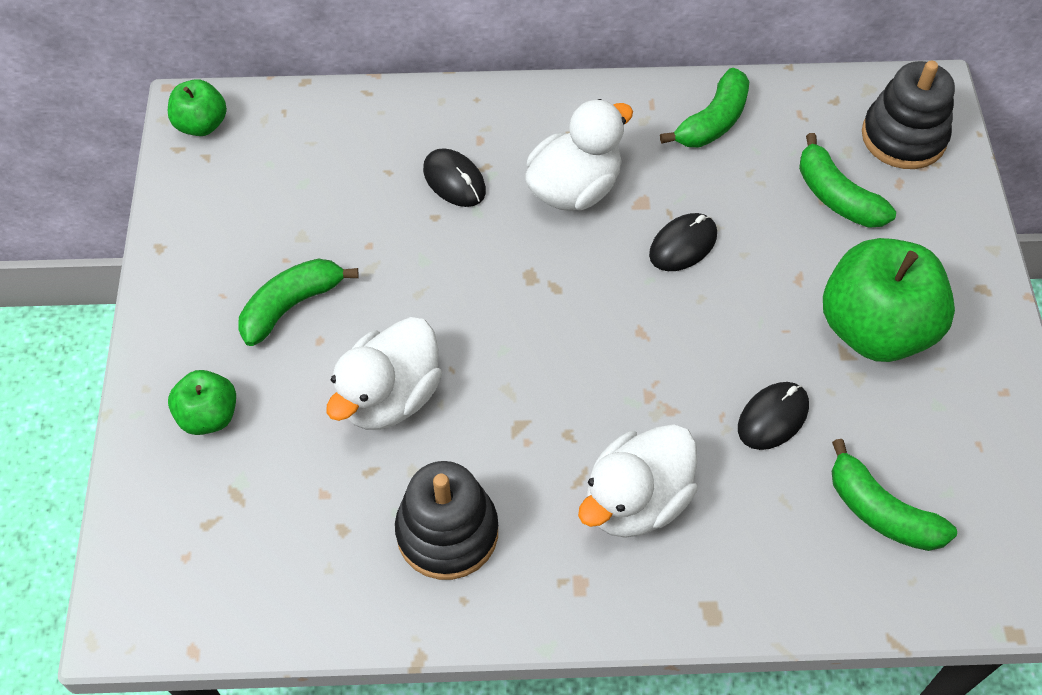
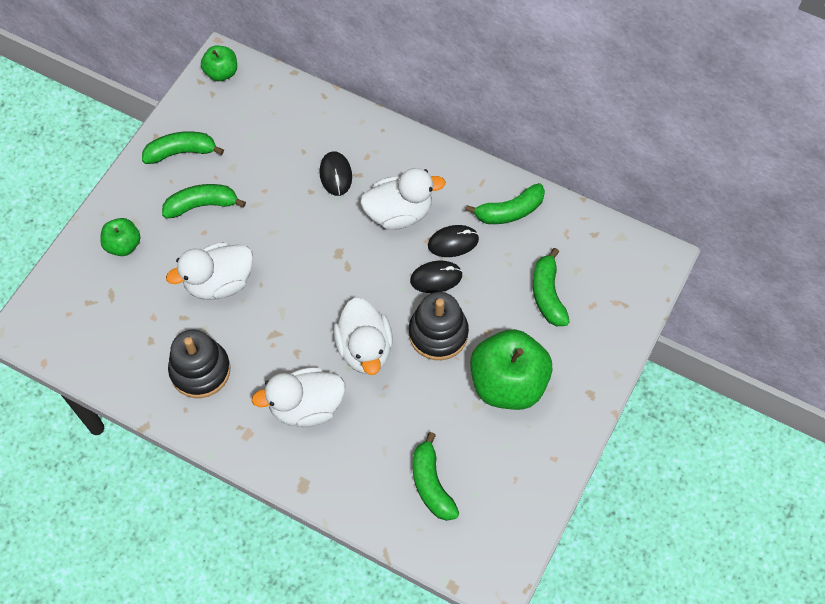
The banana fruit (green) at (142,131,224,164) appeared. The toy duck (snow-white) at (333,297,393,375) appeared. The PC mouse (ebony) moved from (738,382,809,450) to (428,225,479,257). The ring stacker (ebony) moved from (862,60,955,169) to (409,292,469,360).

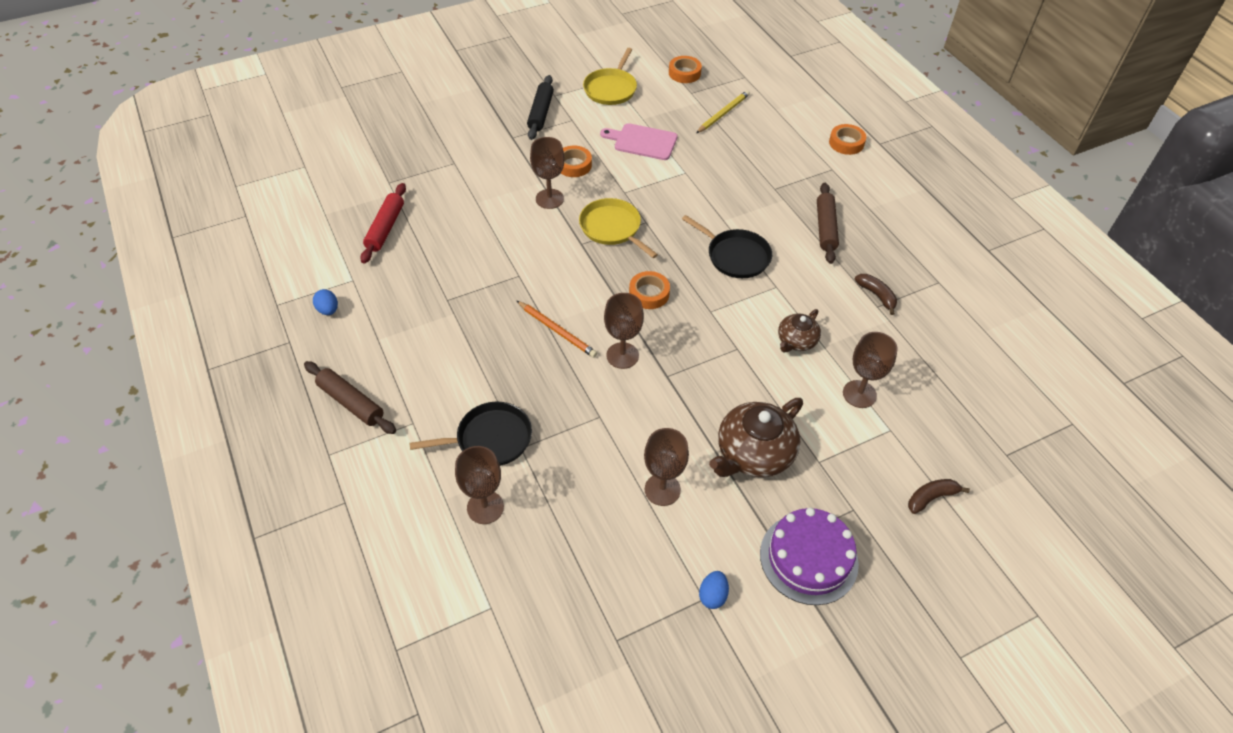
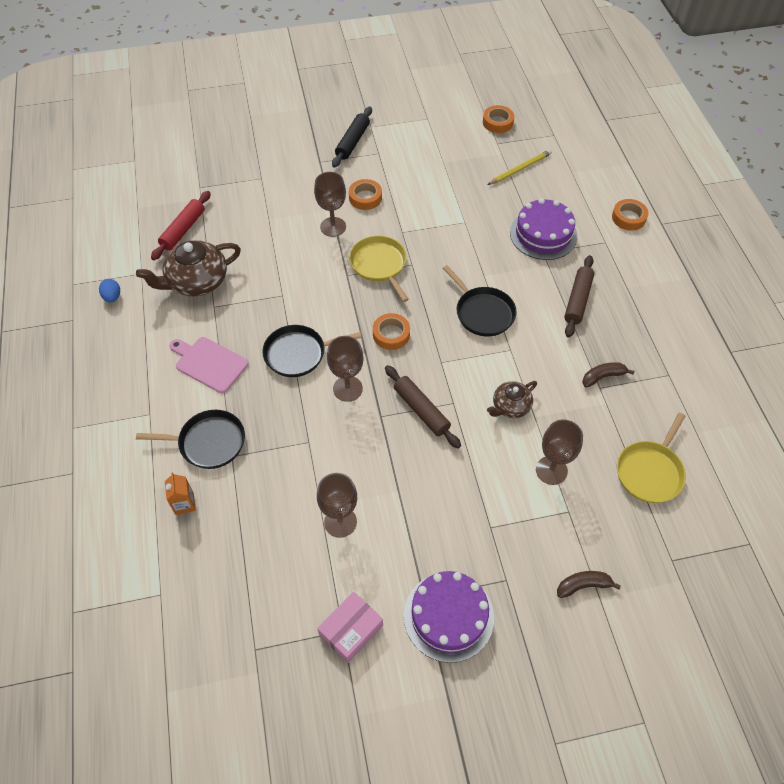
The gateau (royal purple) at (510,198,577,260) appeared. The dough roller (russet) moved from (304,361,396,434) to (385,365,461,449). The skillet (bright yellow) moved from (583,48,637,105) to (617,413,686,503). The chopping board (rosy) moved from (600,123,678,160) to (169,337,248,393). The teapot (russet) moved from (709,398,803,477) to (136,240,241,297). The chalice (russet) at (455,446,504,524) was replaced by the milk carton (orange) at (165,472,196,515). The wooden pencil (orange) at (517,301,597,358) was replaced by the skillet (ebony) at (262,325,362,377). The toy egg (cobalt) at (699,571,729,609) was replaced by the package (rosy) at (317,591,383,663). The banana fruit (russet) at (855,274,897,315) turned 90 degrees counterclockwise.

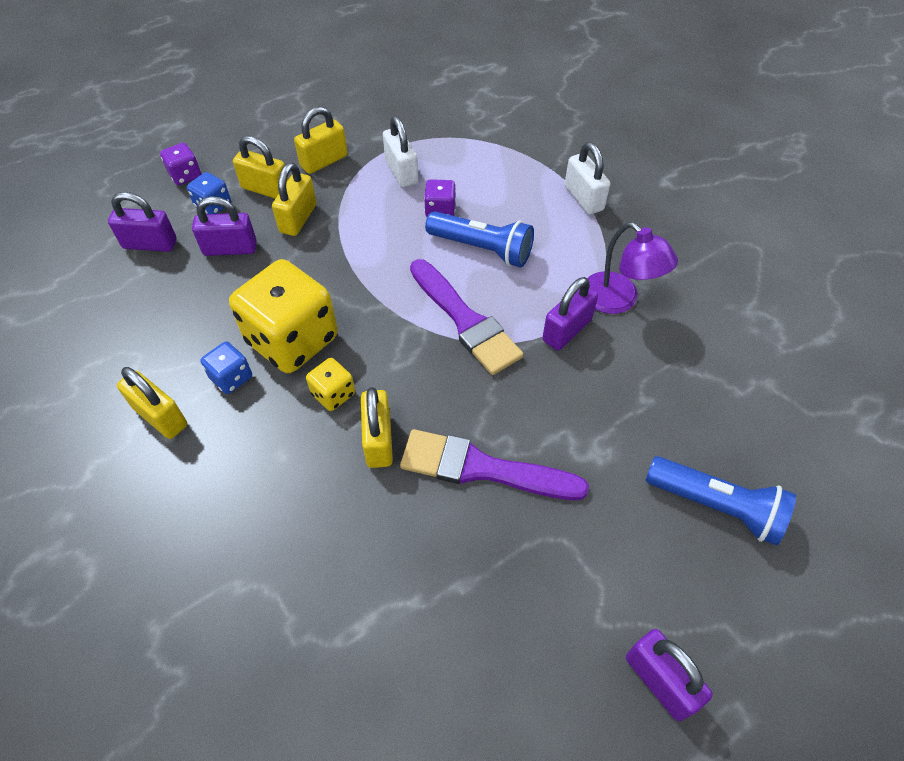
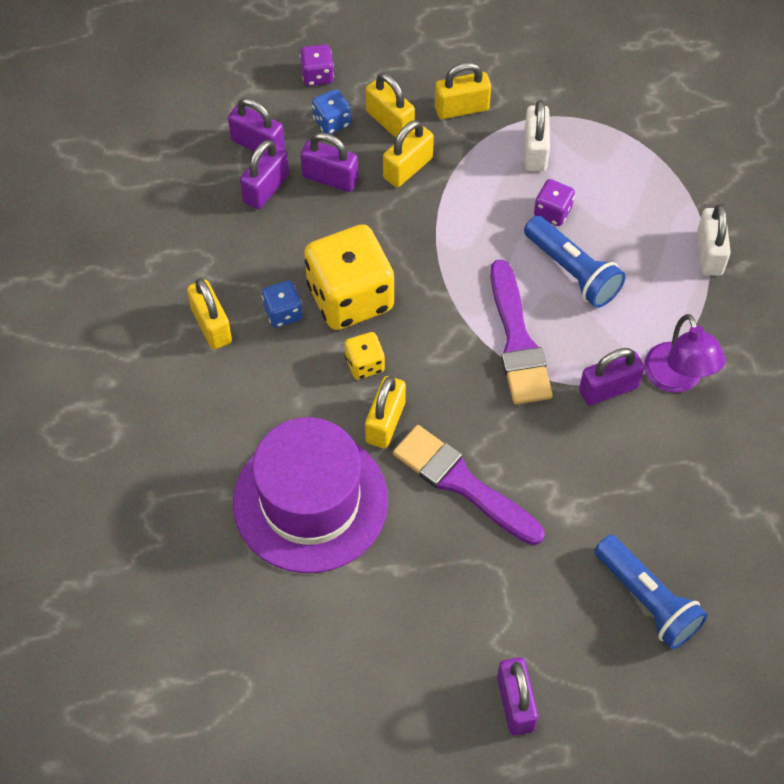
The hat (royal purple) at (233,417,388,573) appeared. The small lock (royal purple) at (240,140,289,209) appeared.

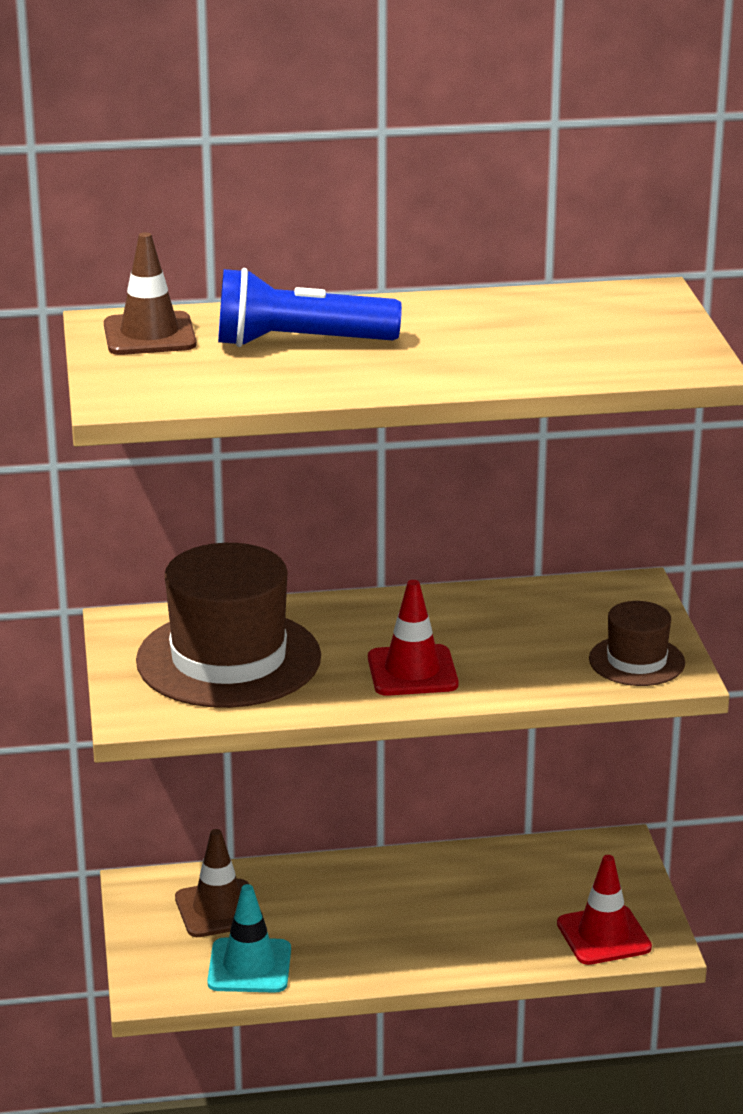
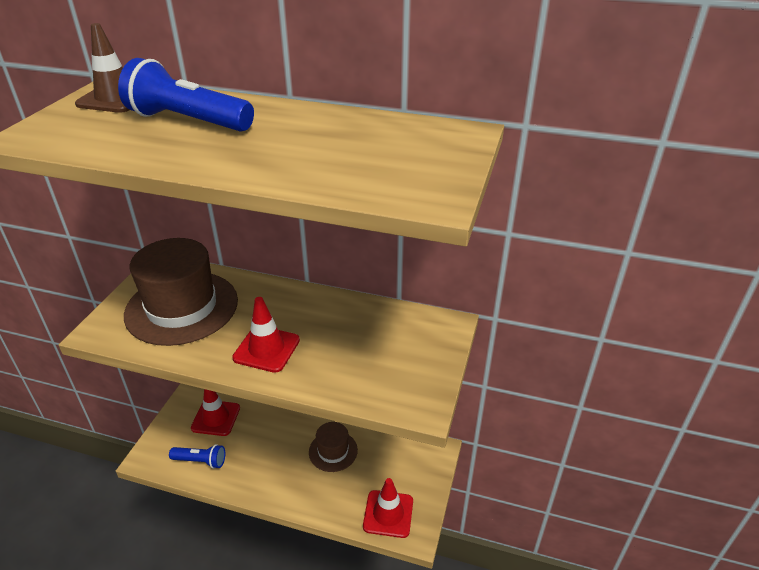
The hat (russet) moved from (589,601,685,686) to (309,422,358,472). The traffic cone (aqua) at (207,884,291,993) was replaced by the pocket torch (cobalt) at (169,444,225,469). The traffic cone (russet) at (175,829,263,937) became the traffic cone (red) at (191,389,240,436).

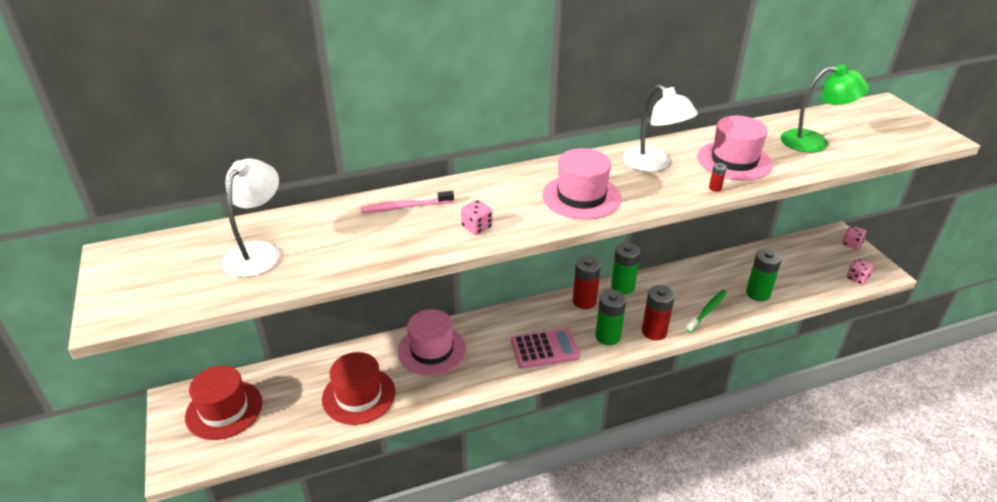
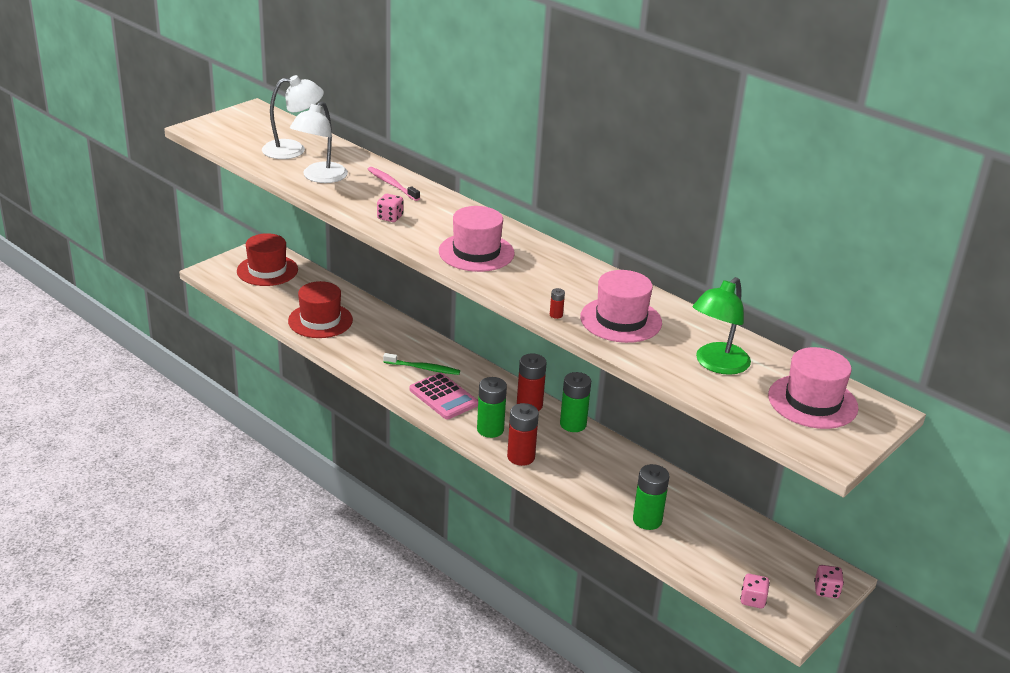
The hat (rosy) moved from (398,309,466,376) to (768,347,859,429). The lamp (snow-white) moved from (623,84,698,172) to (290,101,348,183). The toothbrush (green) moved from (686,290,727,333) to (383,353,460,375). The lamp (green) at (780,64,870,153) turned 60 degrees clockwise.

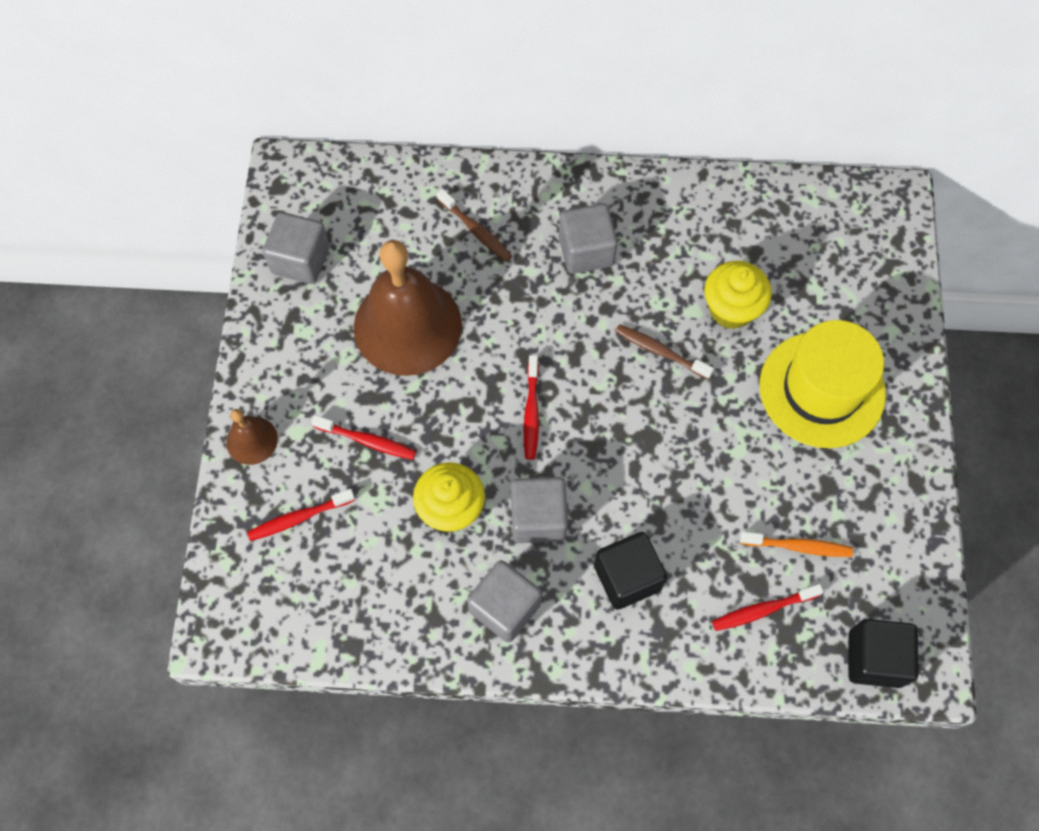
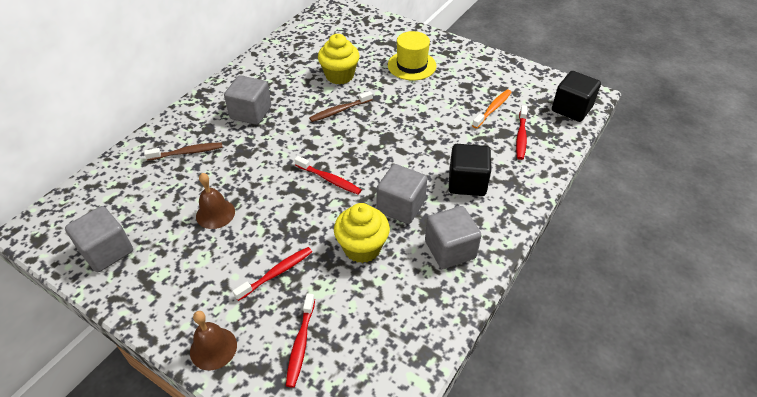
The bell (russet) at (354,240,462,376) changed to 0.46 times the size. The hat (bright yellow) at (760,320,886,448) changed to 0.65 times the size.

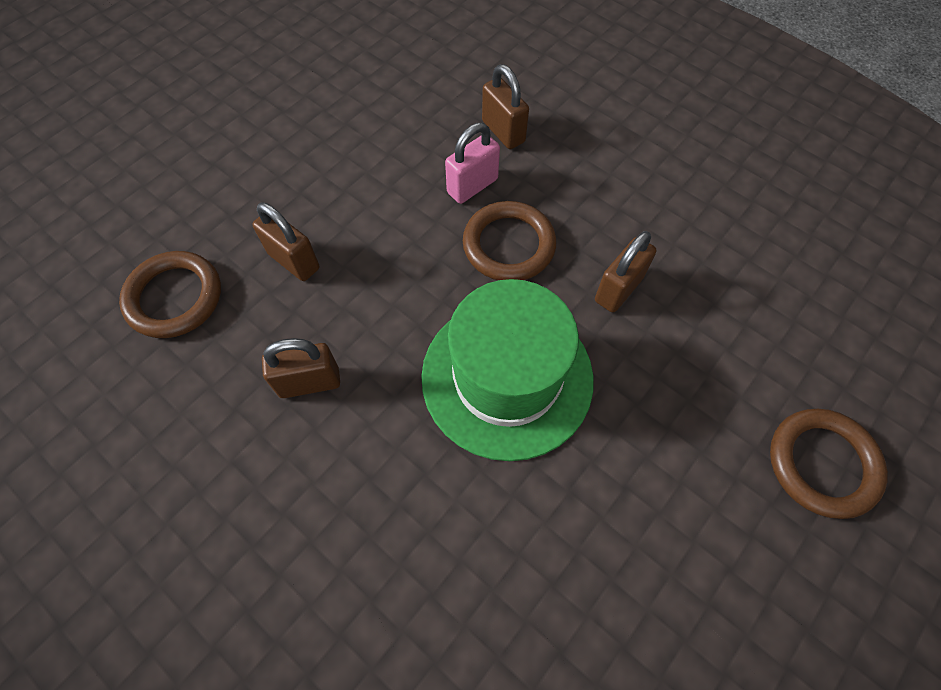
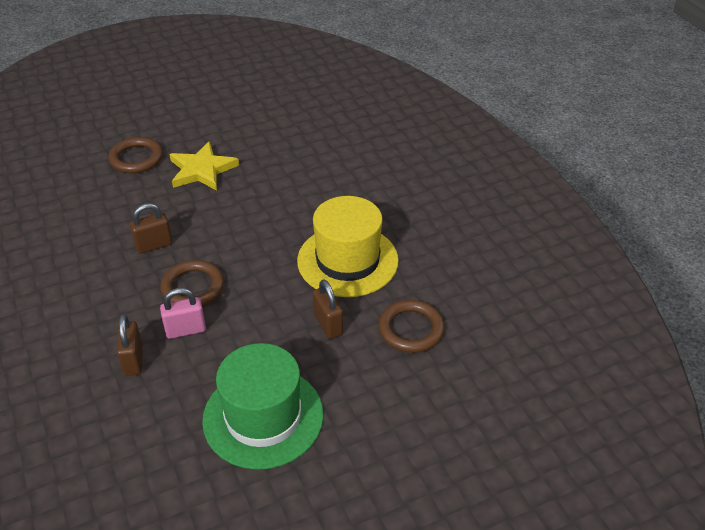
The star (bright yellow) at (169,141,239,191) appeared. The hat (green) moved from (421,279,594,461) to (202,343,324,470). The small lock (russet) at (262,338,340,398) was replaced by the hat (bright yellow) at (297,196,399,297).

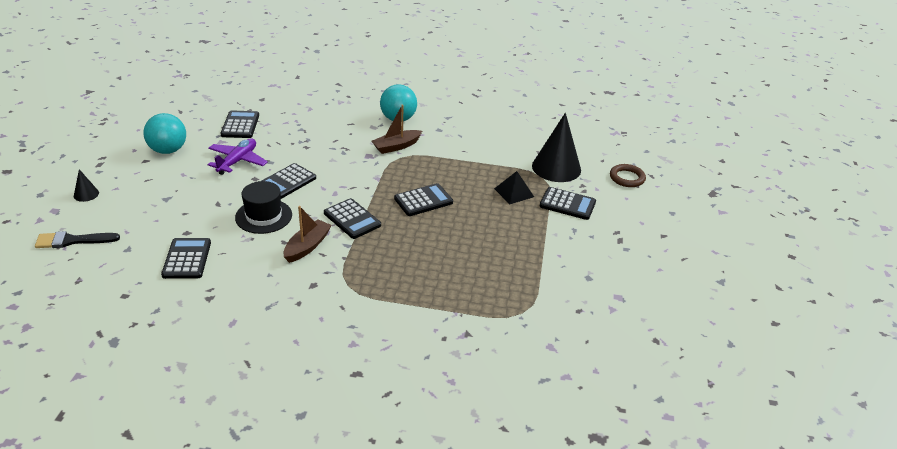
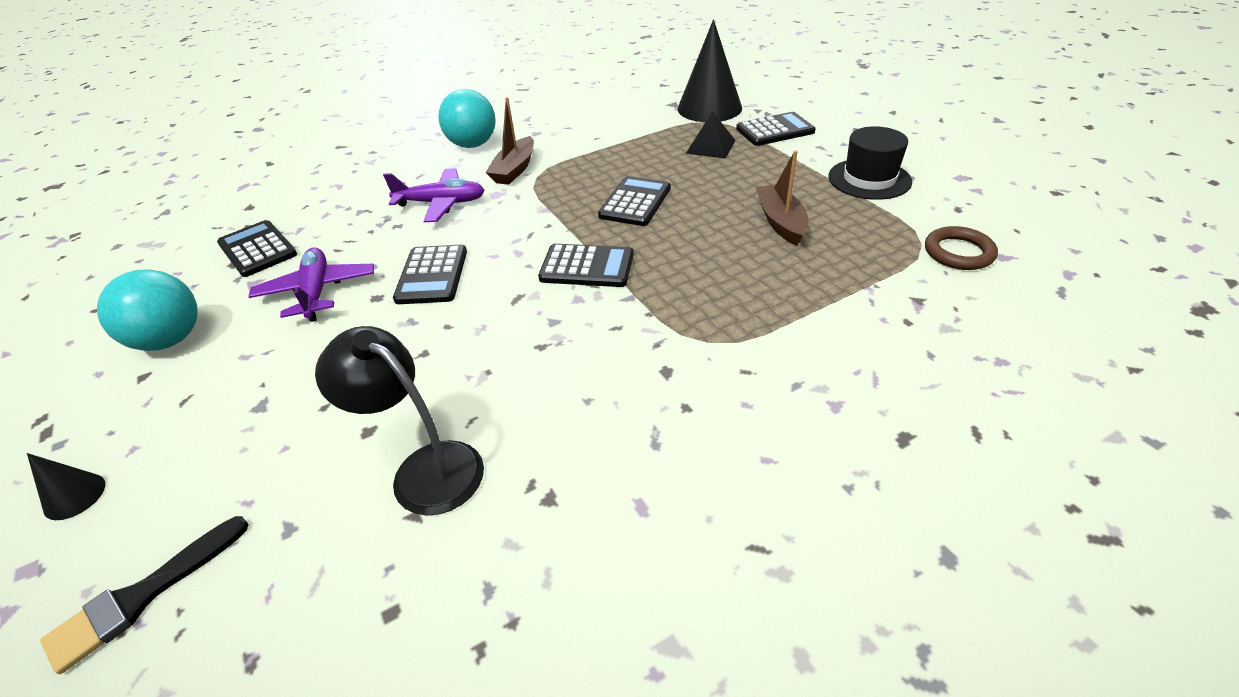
The toy plane (royal purple) at (383,168,485,222) appeared. The hat (ebony) moved from (235,181,292,234) to (828,126,912,200). The boat (russet) moved from (284,206,332,263) to (756,150,809,246). The hoop (russet) moved from (610,164,646,187) to (925,226,998,270). The adding machine (ebony) at (161,238,211,279) was replaced by the lamp (ebony) at (315,326,484,516).

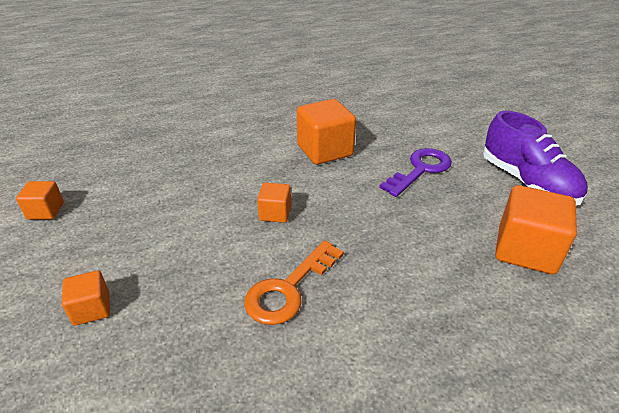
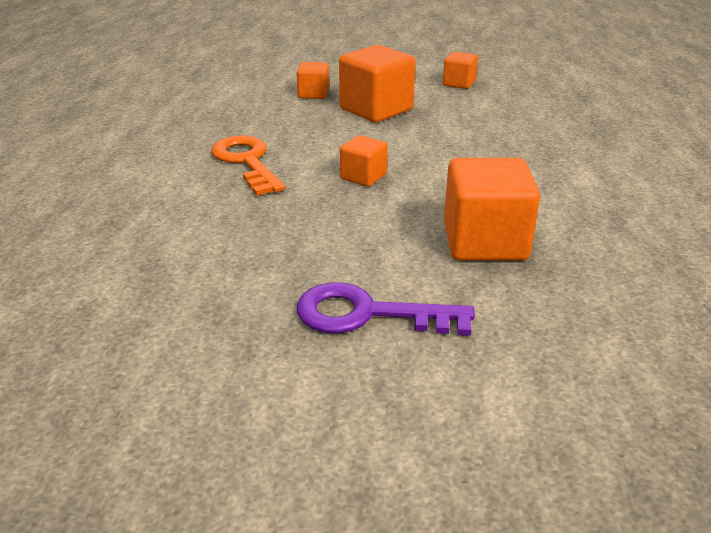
The lace-up shoe (royal purple) at (483,111,588,205) disappeared. The cube (orange) moved from (495,185,577,275) to (339,45,415,122). The latchkey (royal purple) at (379,148,452,197) turned 120 degrees clockwise.

